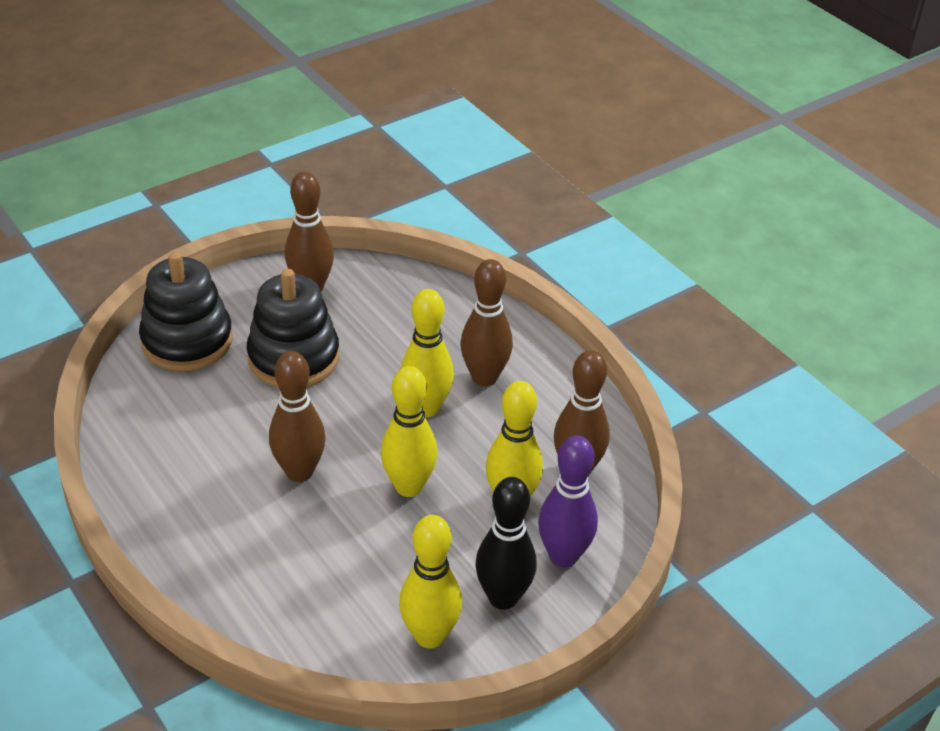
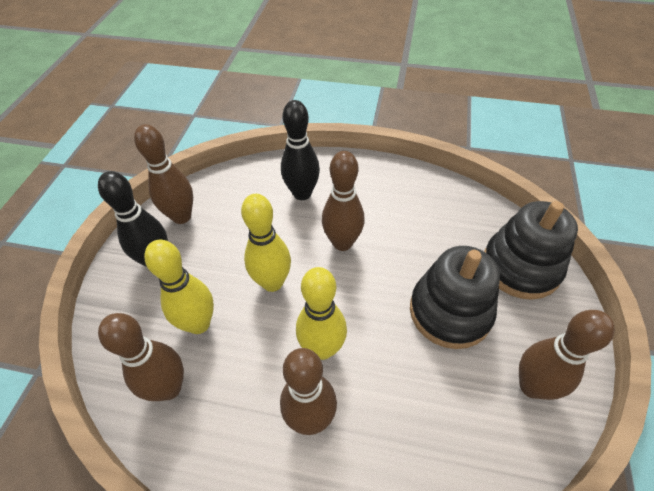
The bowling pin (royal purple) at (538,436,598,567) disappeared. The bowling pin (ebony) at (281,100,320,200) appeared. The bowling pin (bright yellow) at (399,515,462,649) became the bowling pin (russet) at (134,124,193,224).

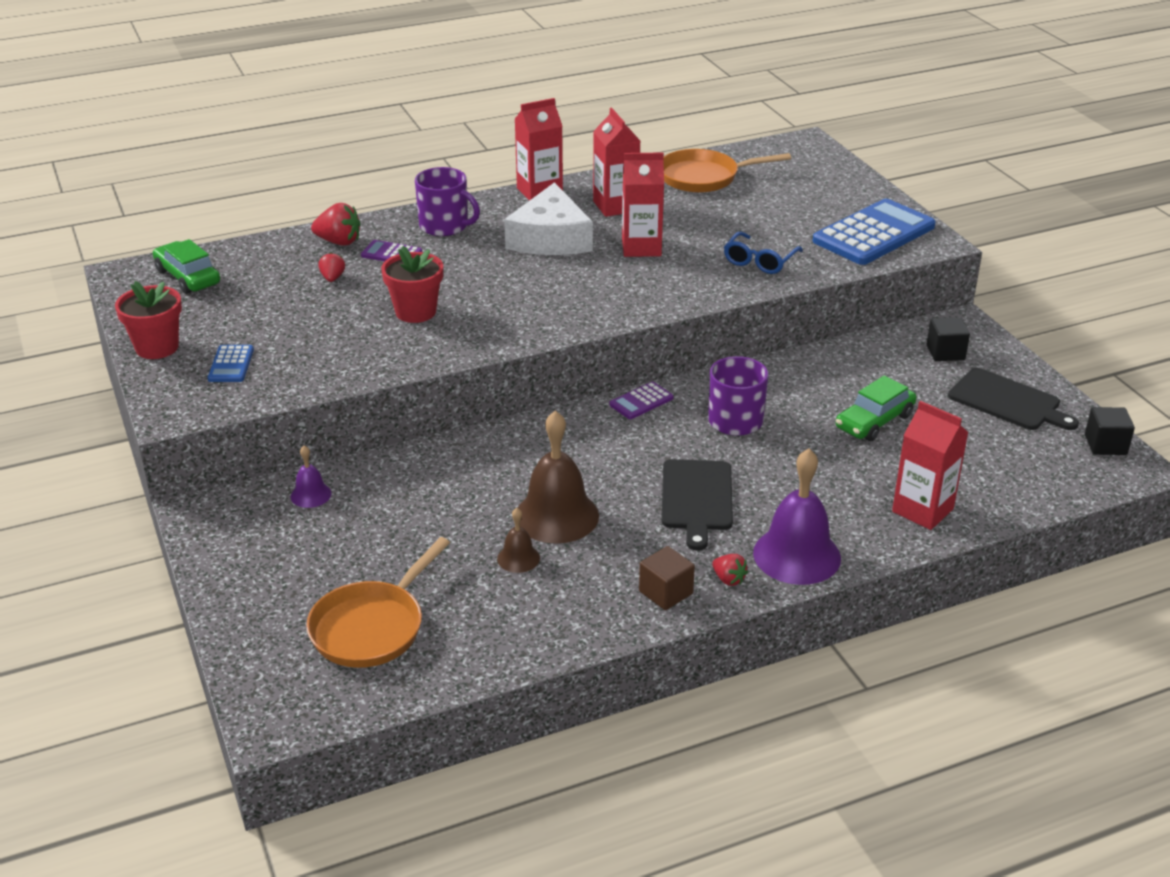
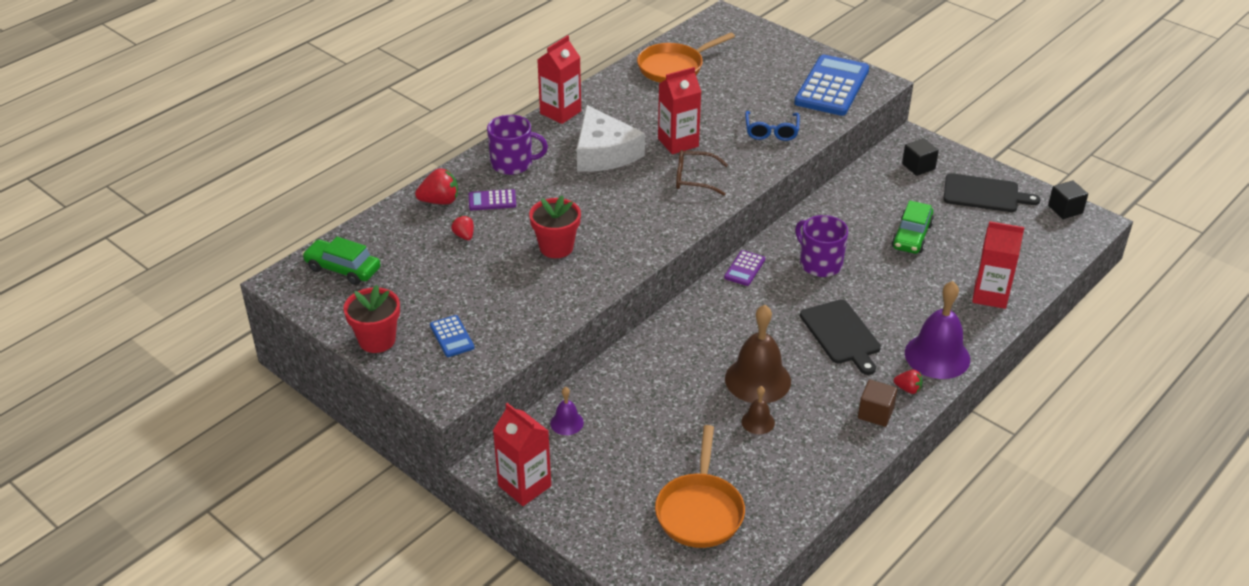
The glasses (russet) at (676,150,728,196) appeared. The milk carton (red) moved from (593,108,640,217) to (493,403,551,506).

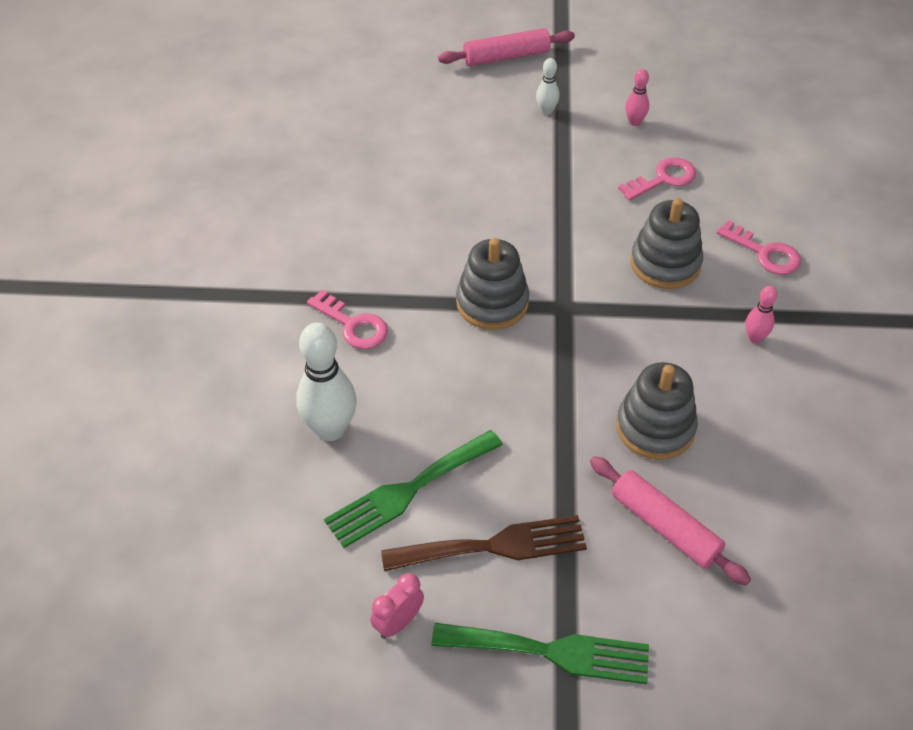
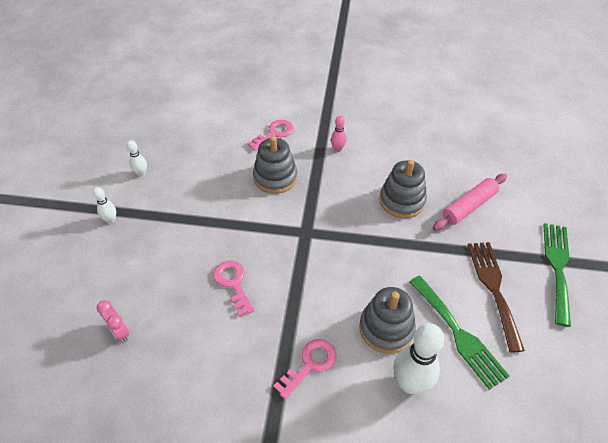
The dough roller (rosy) at (438,28,575,66) disappeared. The bedside clock (rosy) moved from (370,573,424,639) to (97,300,129,342). The ring stacker (gray) moved from (456,238,529,330) to (359,287,416,354). The latchkey (rosy) moved from (618,157,696,201) to (214,261,254,317). The bowling pin (rosy) at (625,69,649,126) became the bowling pin (snow-white) at (127,140,147,177).

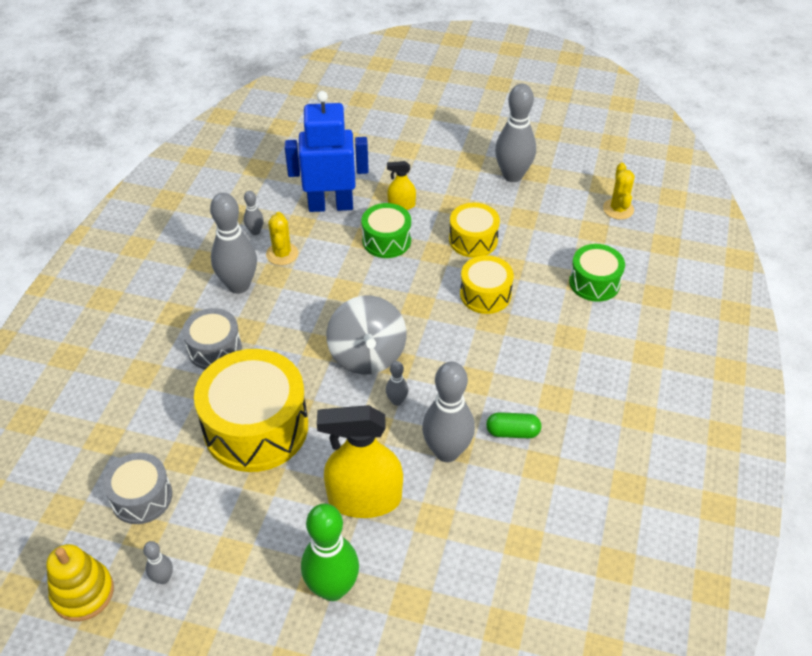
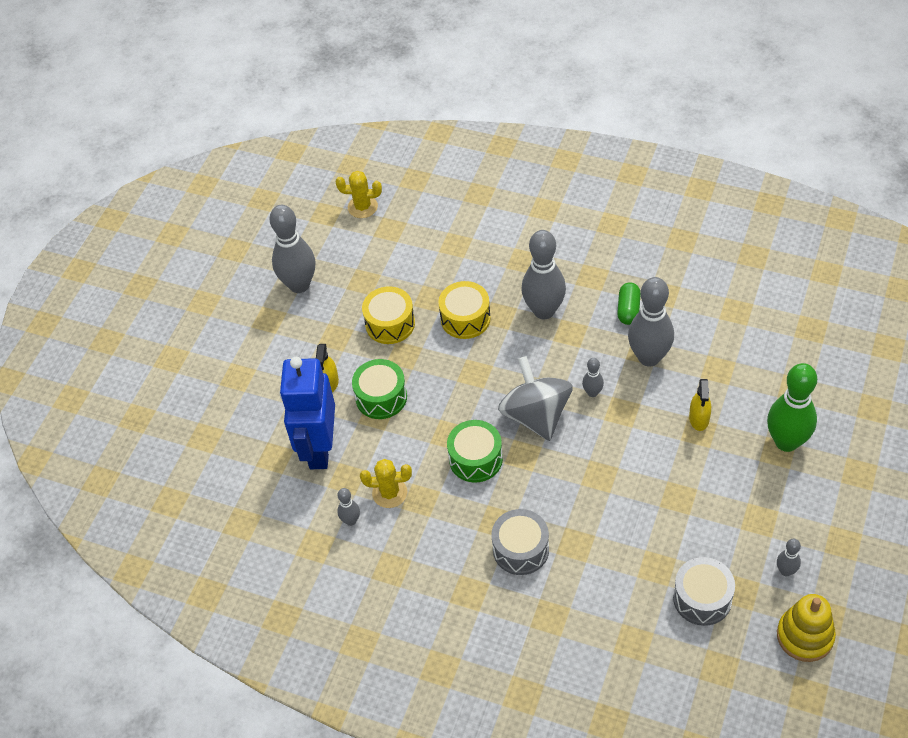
The drum (bright yellow) at (194,349,308,472) disappeared. The bowling pin (gray) moved from (210,193,257,294) to (521,230,566,319). The drum (green) moved from (569,244,625,302) to (447,420,503,482). The toy top (gray) at (326,295,406,375) turned 105 degrees counterclockwise. The spray cleaner (bright yellow) at (317,405,403,518) changed to 0.47 times the size.

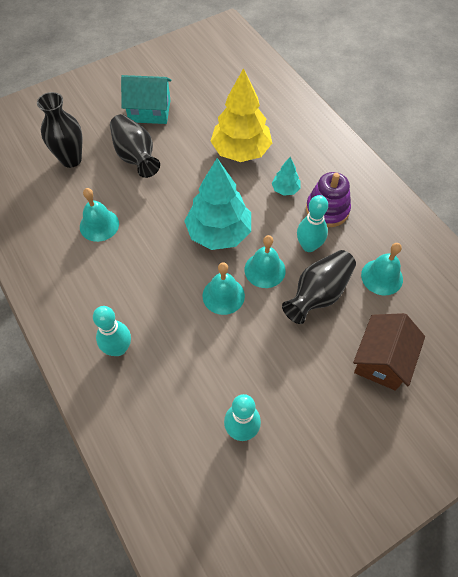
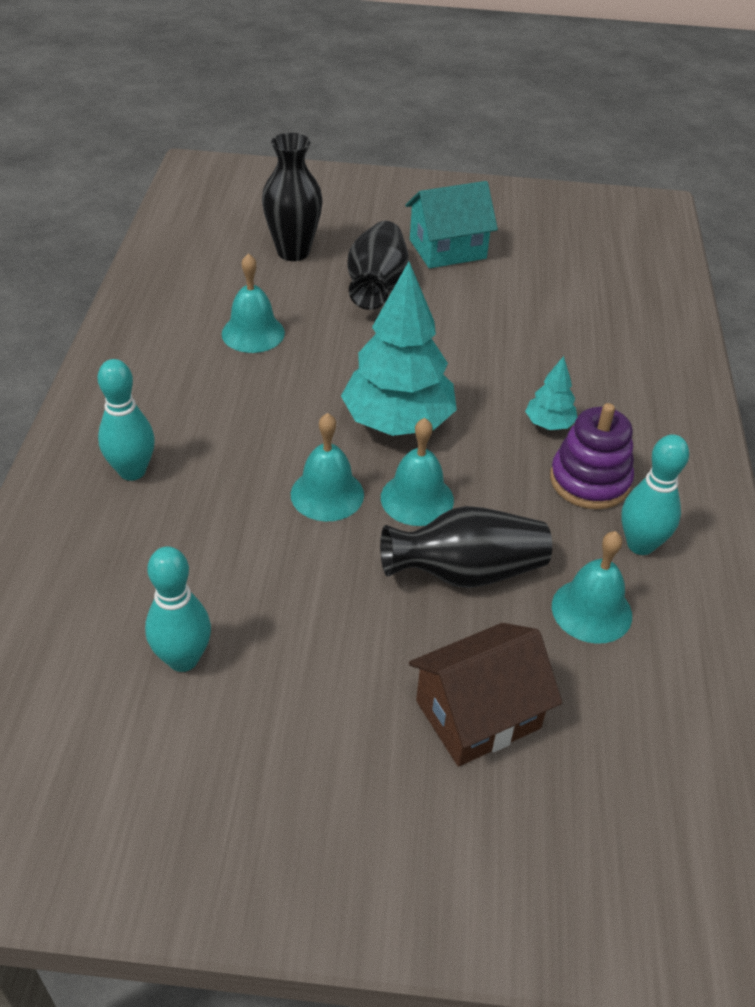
The tree (bright yellow) at (210,68,272,162) disappeared. The bowling pin (aqua) moved from (297,195,328,252) to (621,434,689,555). The cottage (aqua) at (121,75,171,124) turned 60 degrees counterclockwise.

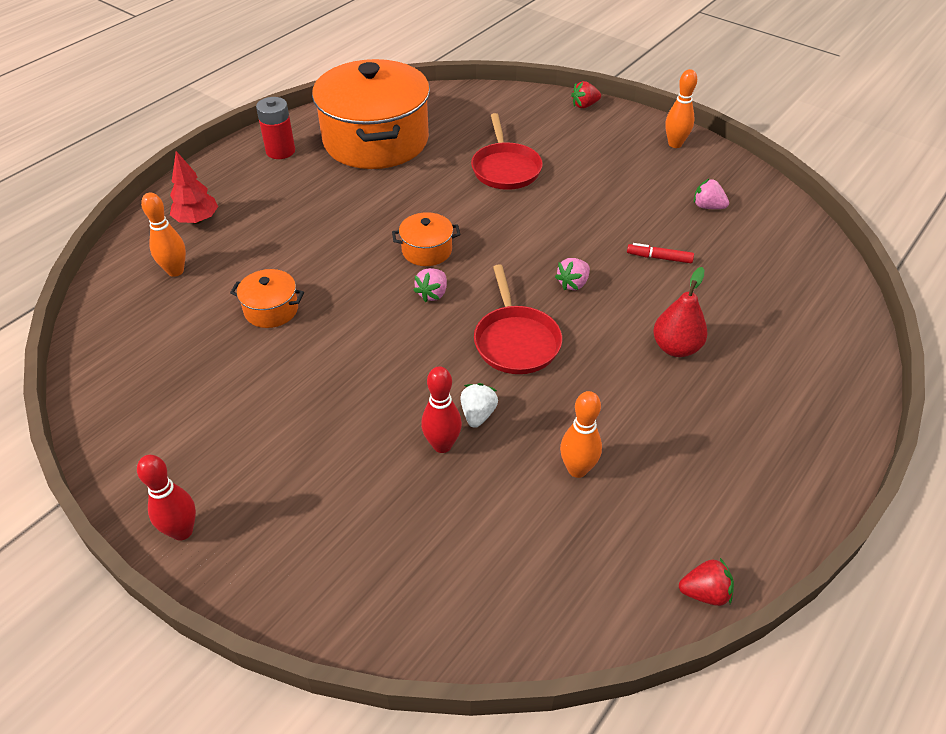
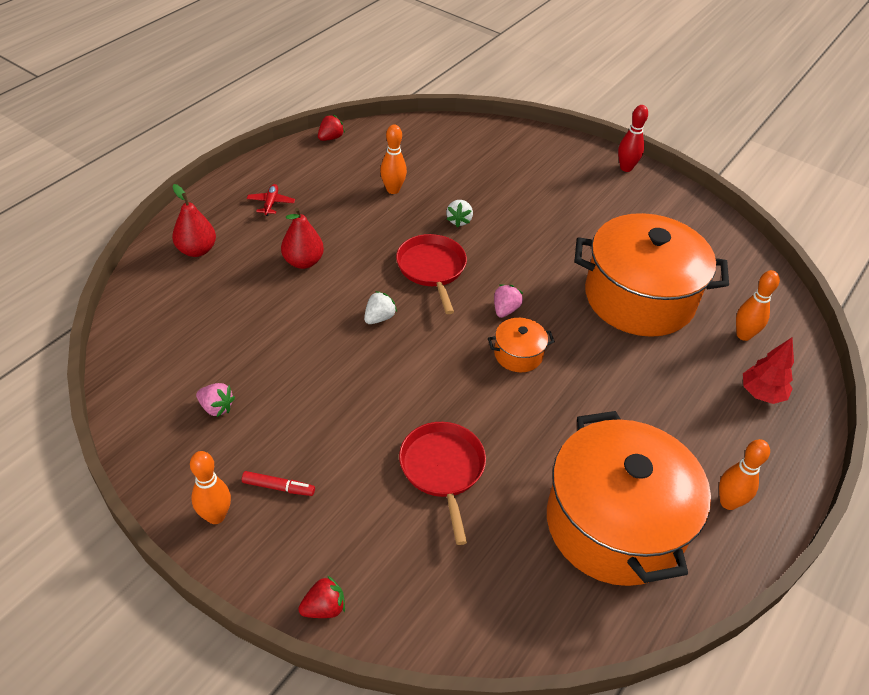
The bowling pin (red) at (421,366,462,453) disappeared. The pear (red) at (172,184,216,257) appeared. The toy plane (red) at (247,184,295,216) appeared. The marker pen (red) moved from (627,243,694,263) to (242,471,315,496). The power cell (red) at (256,97,295,159) was replaced by the bowling pin (orange) at (719,439,770,510). The strawberry (rosy) at (555,258,590,291) became the strawberry (snow-white) at (364,291,397,324). The strawberry (red) at (679,558,734,606) turned 135 degrees clockwise. The cooking pot (orange) at (230,269,304,328) changed to 2.43 times the size.

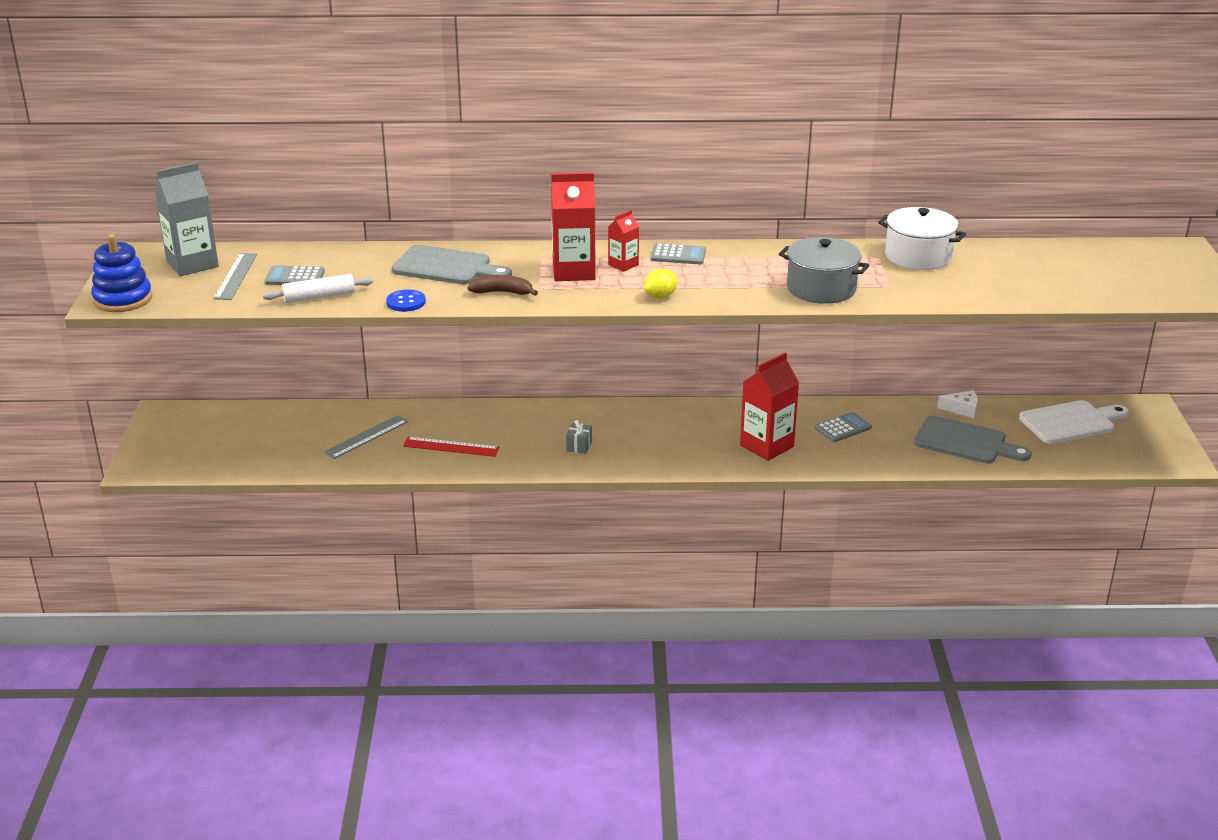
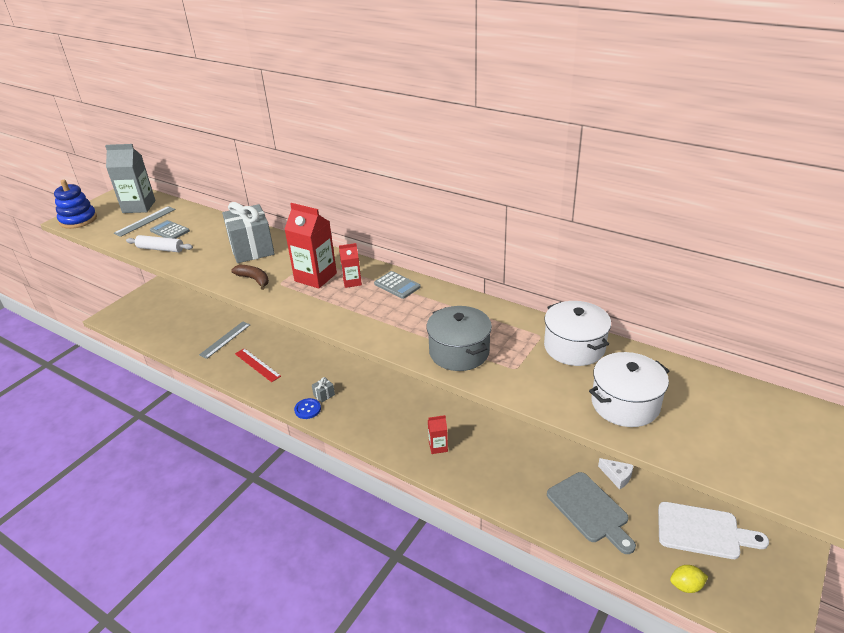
The adding machine (gray) at (815,412,872,442) disappeared. The cooking pot (snow-white) at (589,352,669,427) appeared. The button (cobalt) moved from (386,289,426,312) to (294,398,321,419). The citrus fruit (bright yellow) moved from (644,269,678,298) to (670,565,708,593). The chopping board (gray) at (392,245,512,285) was replaced by the present (gray) at (222,202,275,263). The straightedge (gray) at (323,415,408,459) turned 45 degrees counterclockwise. The milk carton (red) at (740,352,799,461) changed to 0.54 times the size.

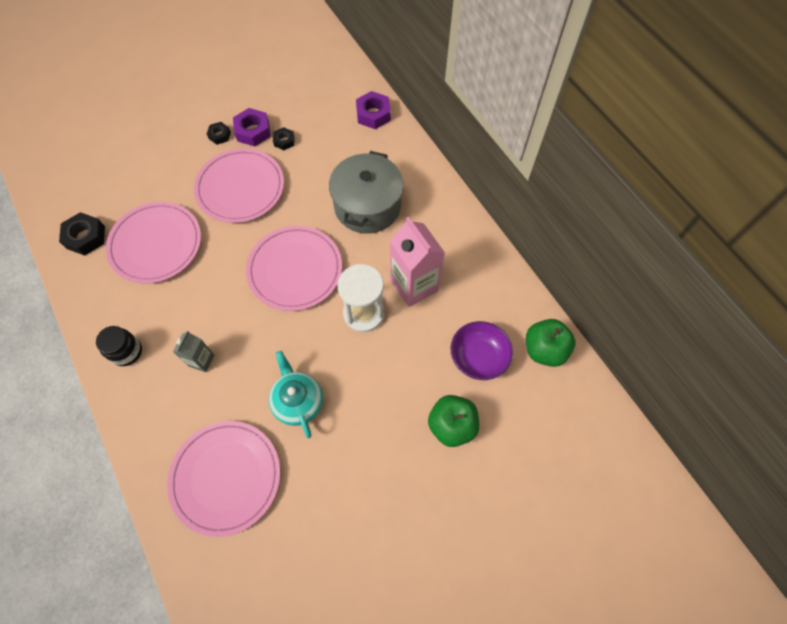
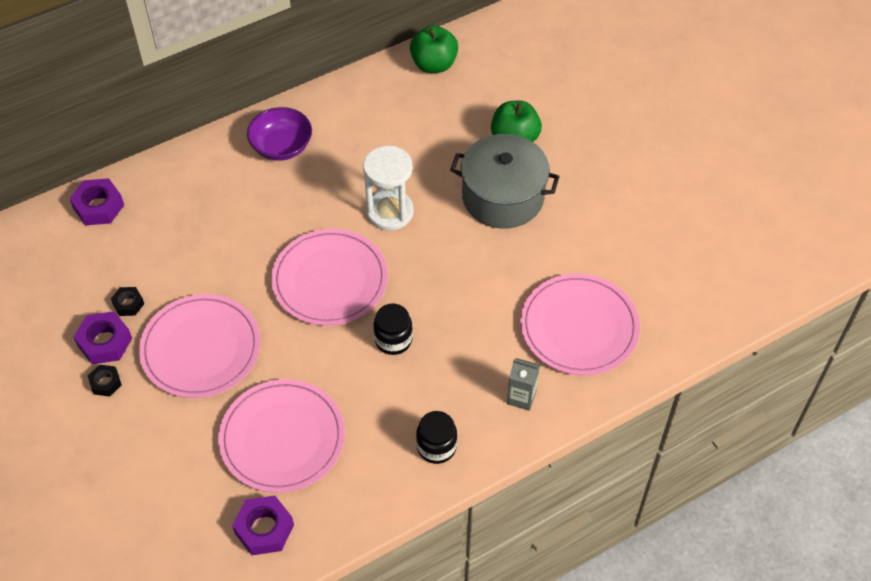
The teapot (aqua) at (269,351,323,438) disappeared. The milk carton (rosy) at (390,216,445,307) disappeared. The preserve jar (ebony) at (374,304,413,355) appeared. The milk carton (gray) moved from (173,331,215,372) to (507,358,540,411). The cooking pot (gray) moved from (329,151,403,234) to (450,134,560,229). The deep dish (royal purple) moved from (451,321,513,380) to (247,107,312,161). The nut (ebony) at (59,212,105,256) became the nut (royal purple) at (232,495,294,555).

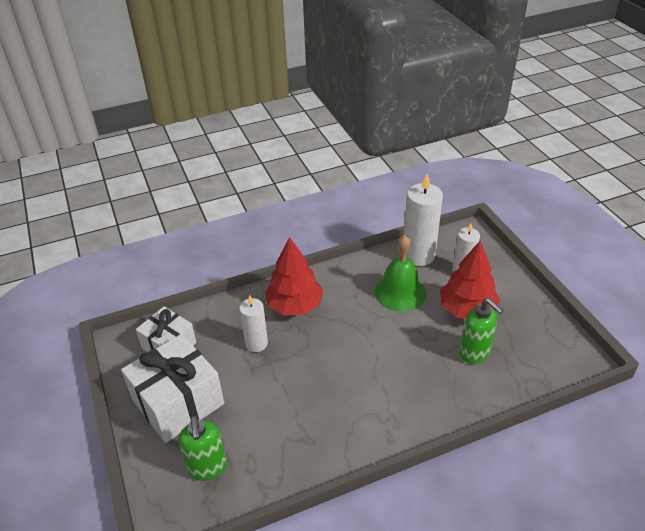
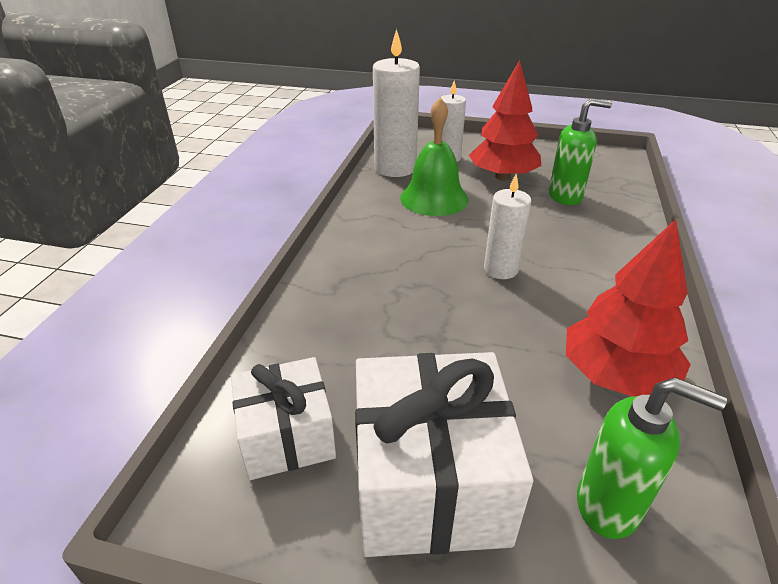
The pillar candle (snow-white) moved from (239,295,268,352) to (484,174,531,279). The tree (red) moved from (265,237,324,315) to (566,219,691,396).

